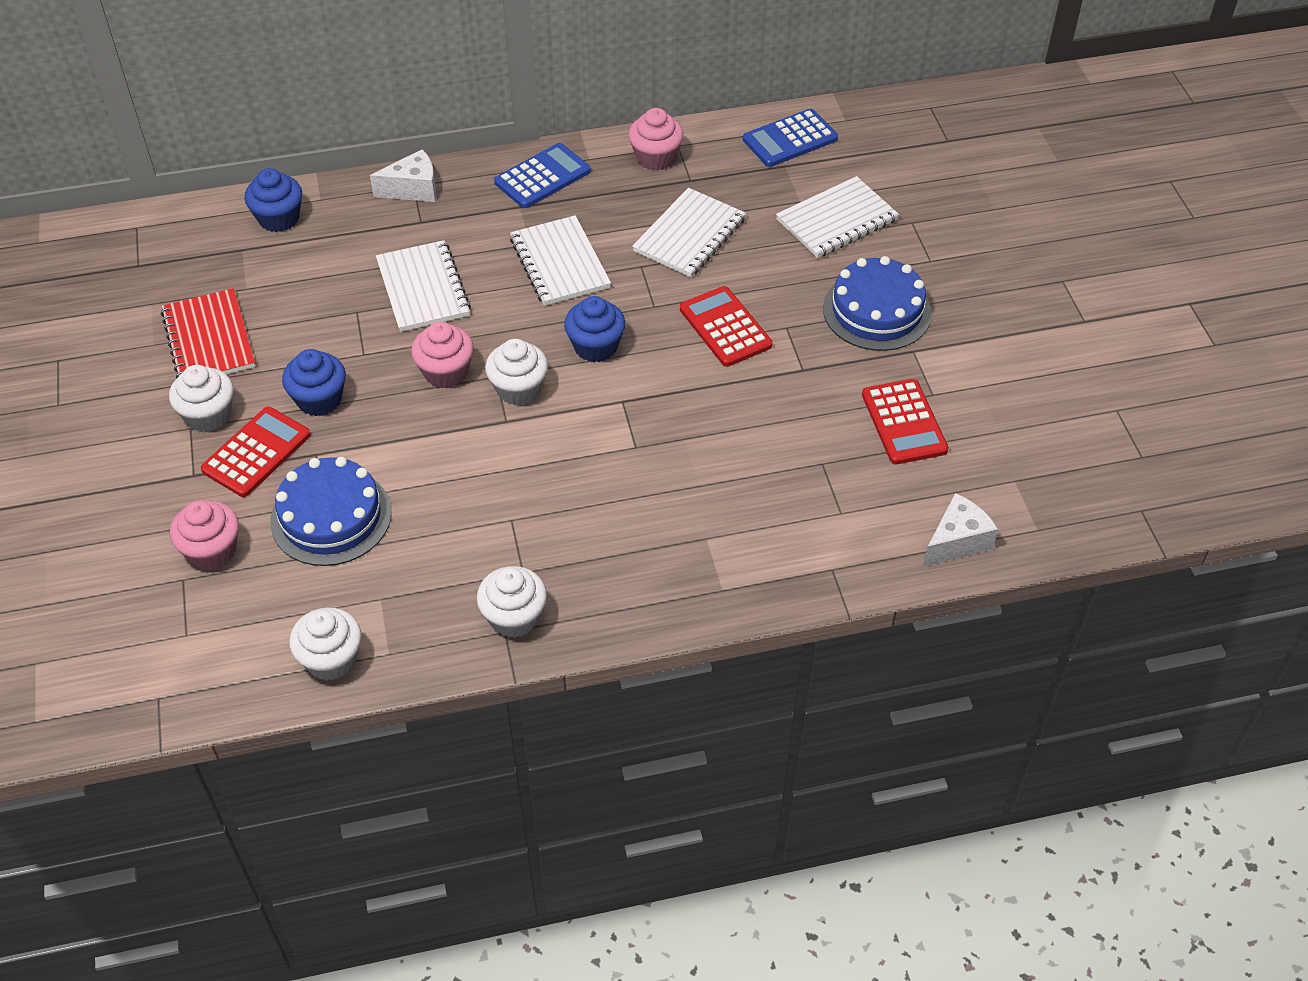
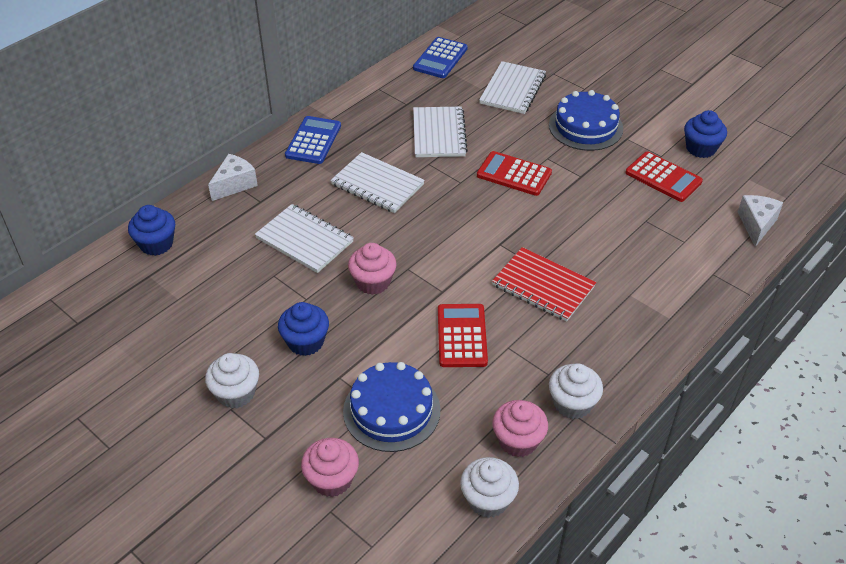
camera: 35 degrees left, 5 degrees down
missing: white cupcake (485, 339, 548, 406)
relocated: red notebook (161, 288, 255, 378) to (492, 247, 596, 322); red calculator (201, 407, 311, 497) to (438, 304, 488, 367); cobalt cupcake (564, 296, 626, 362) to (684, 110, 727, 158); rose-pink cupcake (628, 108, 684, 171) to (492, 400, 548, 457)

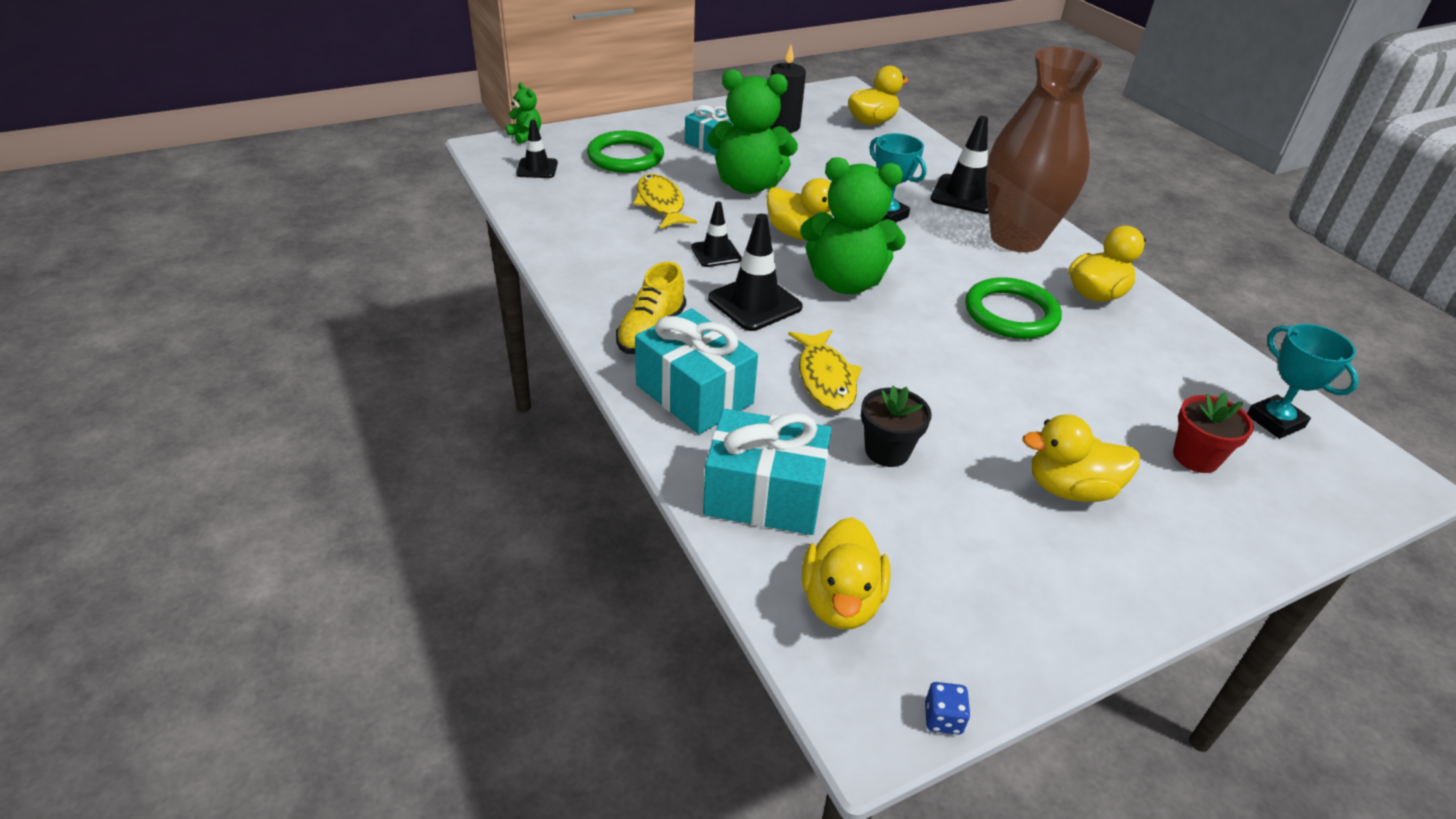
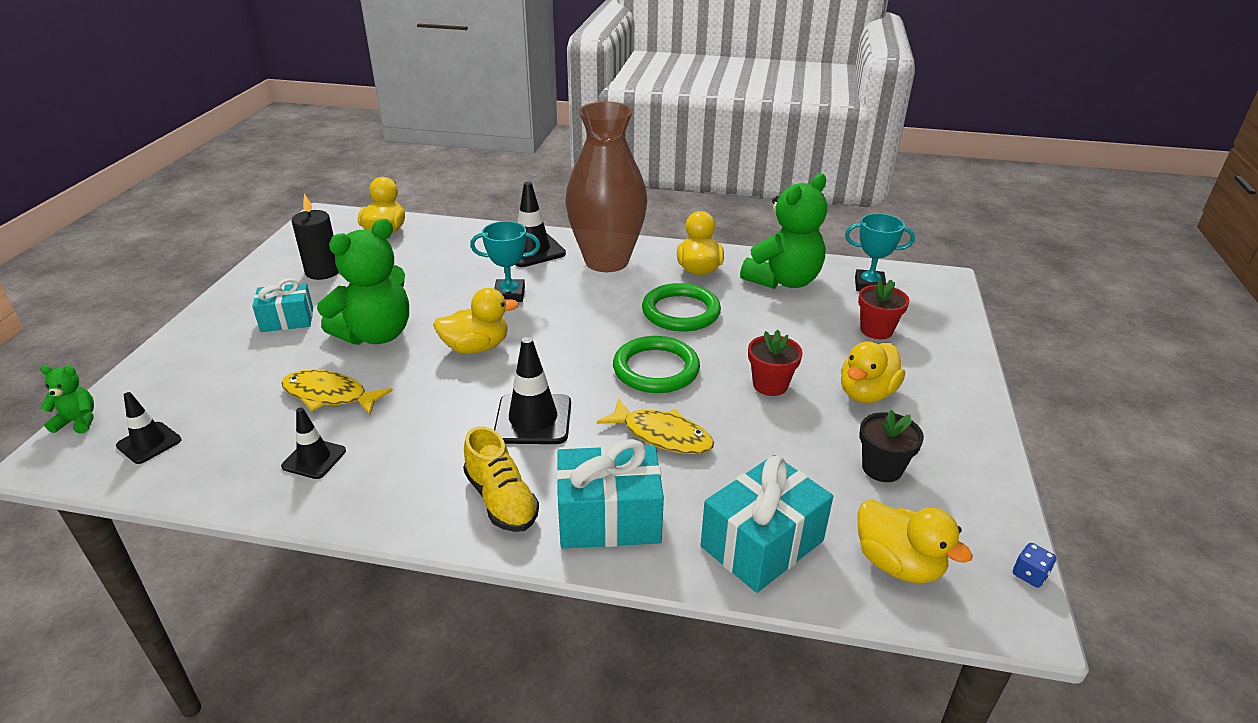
camera: 50 degrees left, 5 degrees down
appeared: red potted plant (748, 330, 803, 396)
relocated: emerald torus (587, 131, 664, 173) to (613, 336, 700, 393); jet-black road cone (691, 201, 742, 267) to (281, 408, 346, 479); emerald teddy bear (800, 157, 906, 294) to (740, 174, 827, 289); jet-black potted plant (861, 386, 932, 467) to (859, 410, 924, 482)

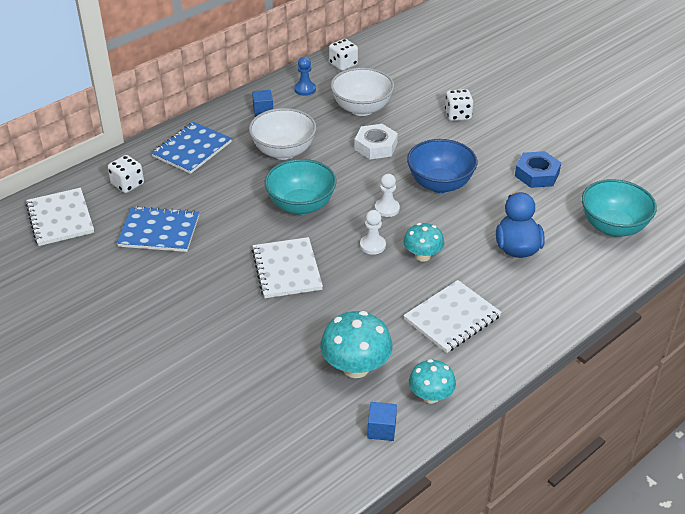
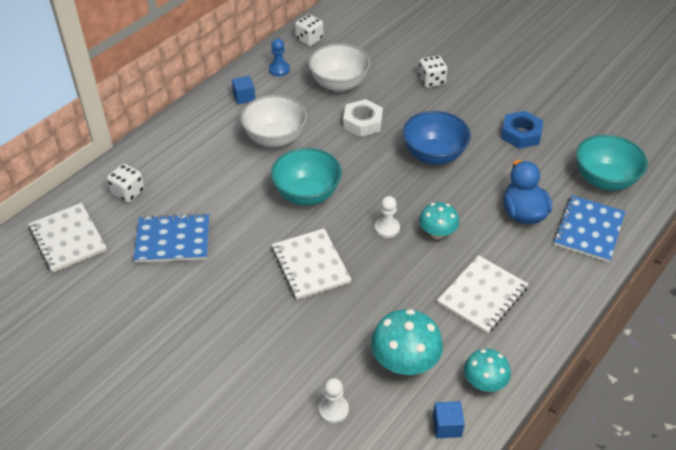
camera: 10 degrees left, 5 degrees up
relocated: cobalt notebook (151, 122, 232, 174) to (553, 195, 626, 262); white game pawn (375, 174, 400, 217) to (318, 378, 349, 424)

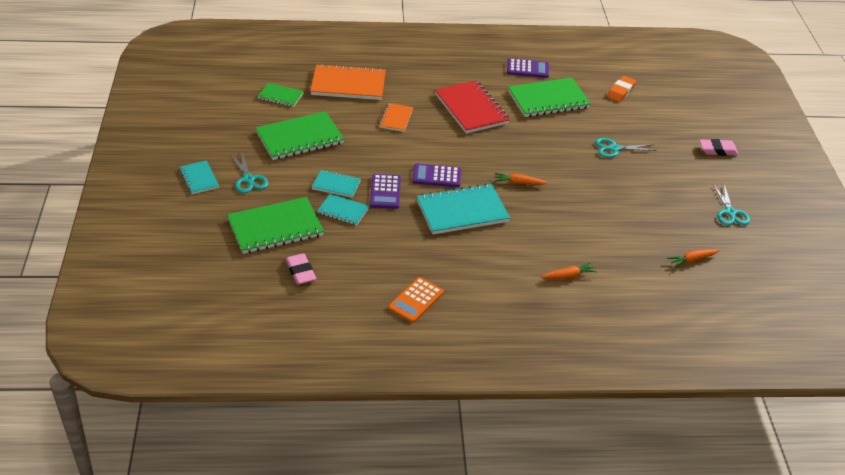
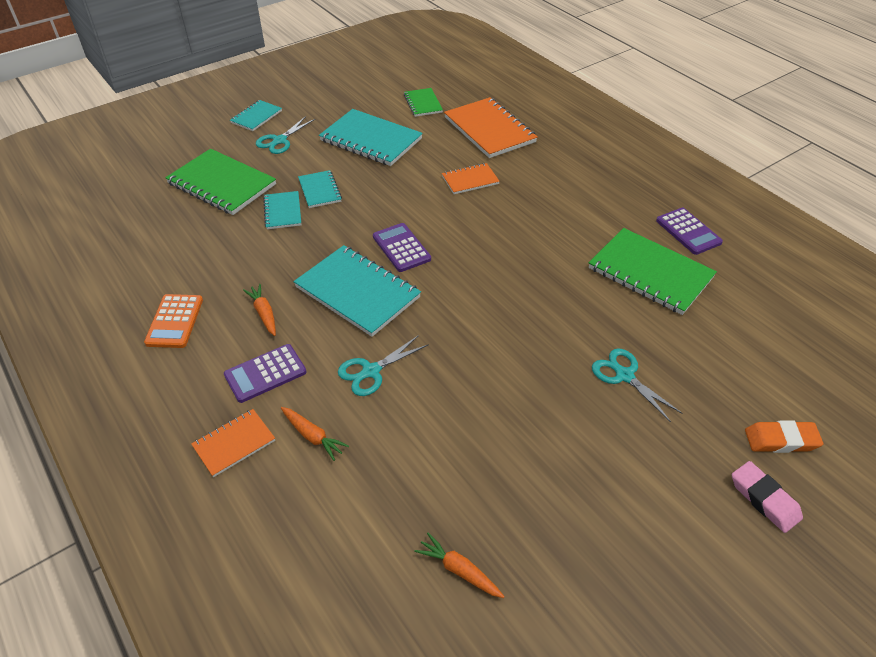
camera: 60 degrees right, 5 degrees up
missing: rose-pink eraser (286, 253, 316, 285); red notebook (435, 80, 510, 134)
appeared: orange-coloured notebook (191, 409, 275, 477)
relocated: purple calculator (370, 174, 401, 209) to (224, 344, 306, 403); orange-coloured toy carrot (494, 173, 547, 185) to (243, 284, 276, 336); orange-coloured eraser (607, 76, 636, 102) to (745, 420, 823, 453); teal shears (713, 184, 750, 225) to (338, 335, 429, 396)
colour: emerald notebook (255, 111, 344, 160) to teal notebook (319, 109, 423, 166)
spun: orange-coloured calculator (388, 277, 444, 323) = (144, 294, 203, 348) 90 degrees counterclockwise

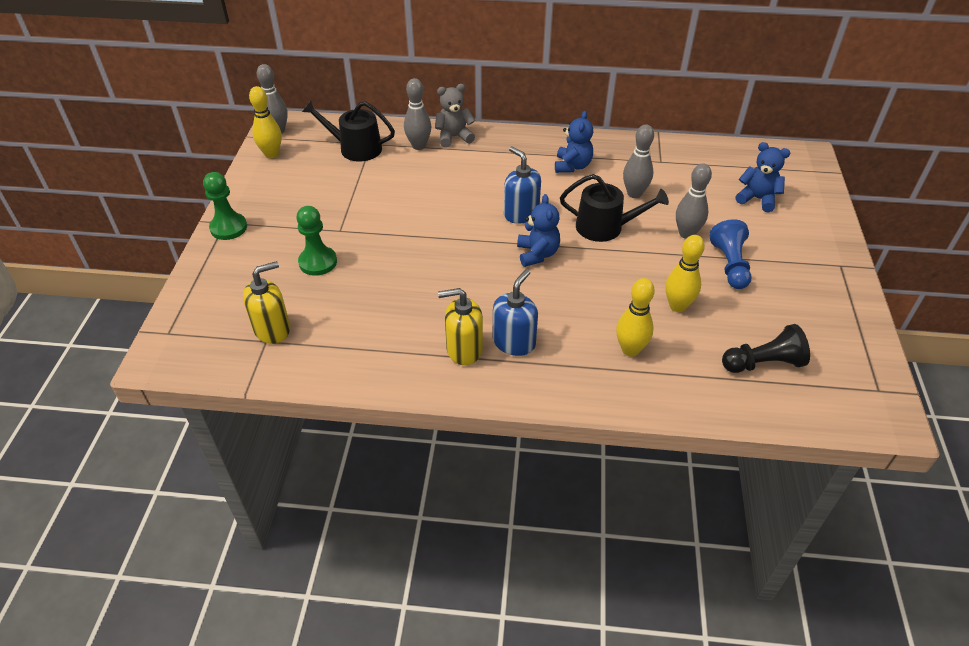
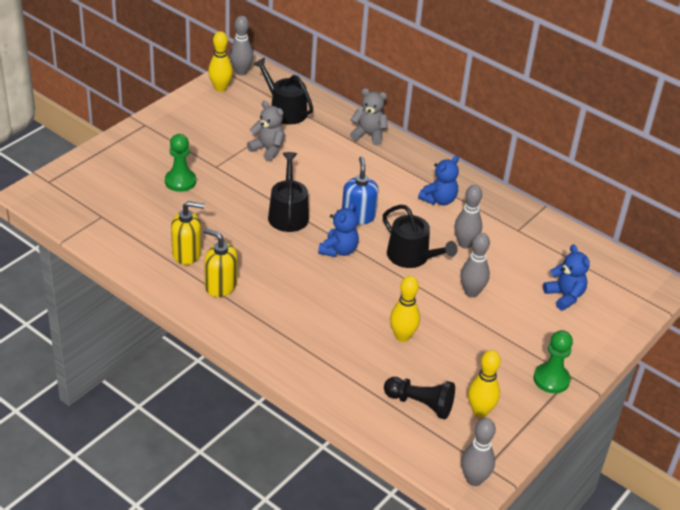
camera: 30 degrees right, 5 degrees down
missing: cobalt pump bottle (493, 269, 538, 356); cobalt game pawn (709, 219, 752, 289)
appeared: grey teddy bear (247, 101, 285, 161); jet-black watering can (268, 152, 309, 232)
relocated: emerald game pawn (203, 172, 247, 240) to (533, 330, 573, 393); golden pump bottle (243, 261, 290, 344) to (171, 201, 205, 265); grey skittle (404, 78, 431, 150) to (461, 418, 496, 486); golden skittle (616, 278, 655, 357) to (468, 350, 501, 417)

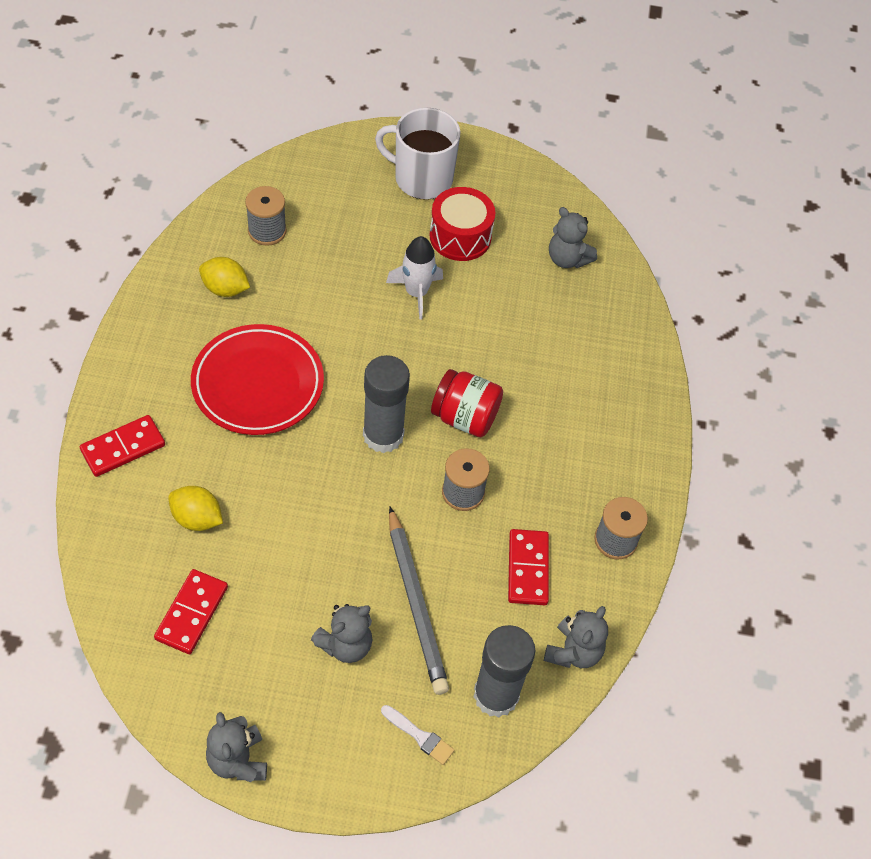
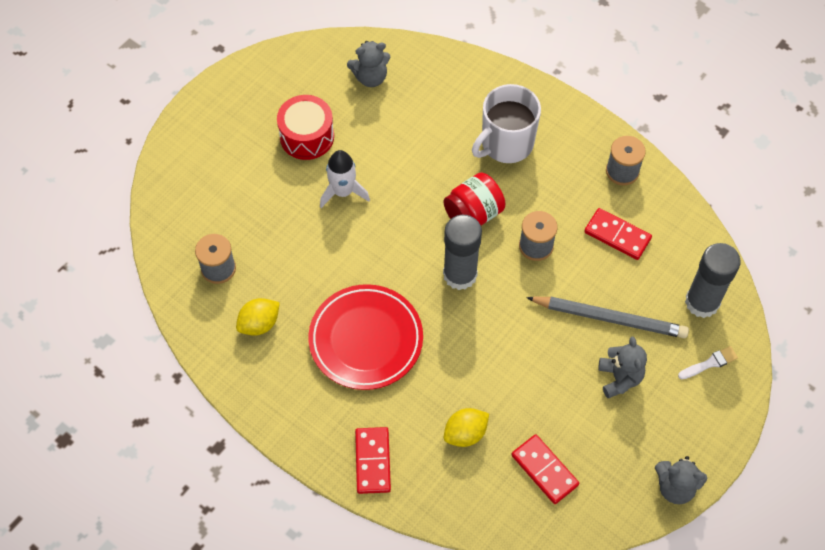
camera: 55 degrees left, 5 degrees up
missing: grey teddy bear (544, 606, 608, 668)
relocated: white coffee mug (375, 108, 460, 199) to (472, 84, 541, 163)

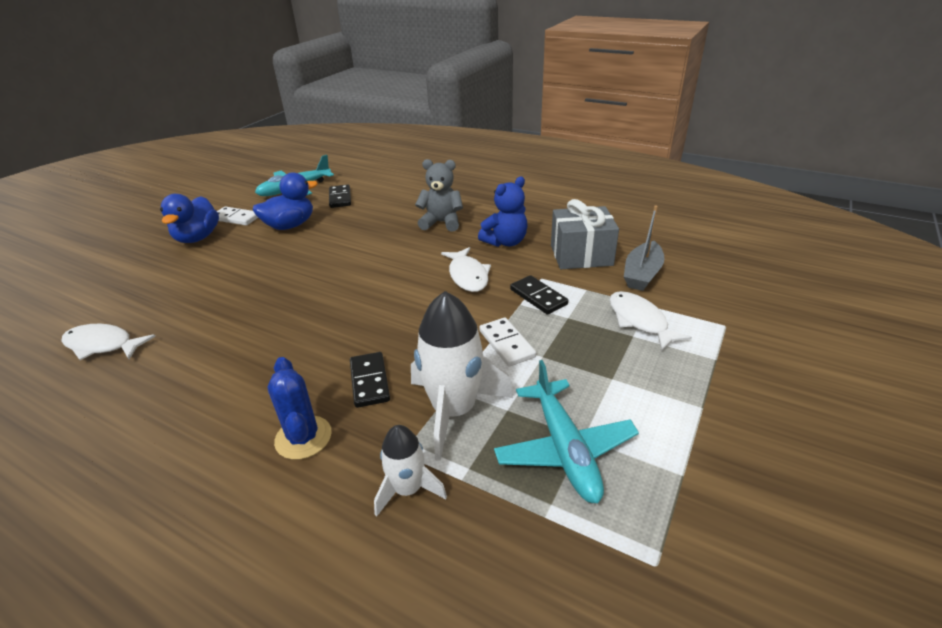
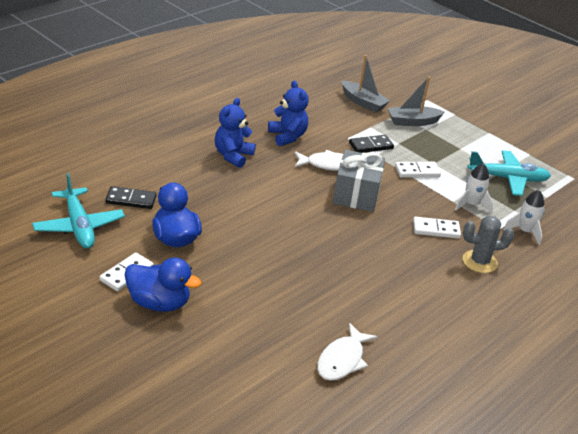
camera: 80 degrees left, 0 degrees up
relocated: grey wrapped gift (551, 199, 619, 269) to (333, 150, 385, 212)
exchanged: white toy fish (609, 291, 692, 351) to grey sailboat (388, 77, 444, 126)
colour: cobalt prickly plant (267, 357, 332, 460) to grey prickly plant (463, 216, 514, 273); jet-black domino tile (350, 352, 390, 408) to white domino tile (413, 216, 461, 239); grey teddy bear (415, 159, 463, 232) to cobalt teddy bear (215, 98, 256, 168)
size: white rocket (411, 291, 513, 461) = (455, 163, 493, 213) x0.57

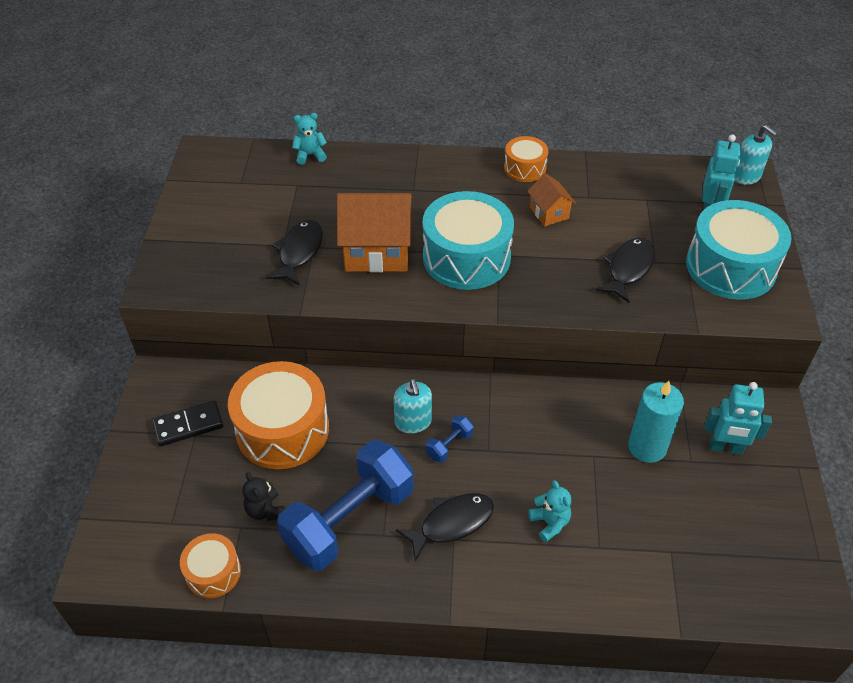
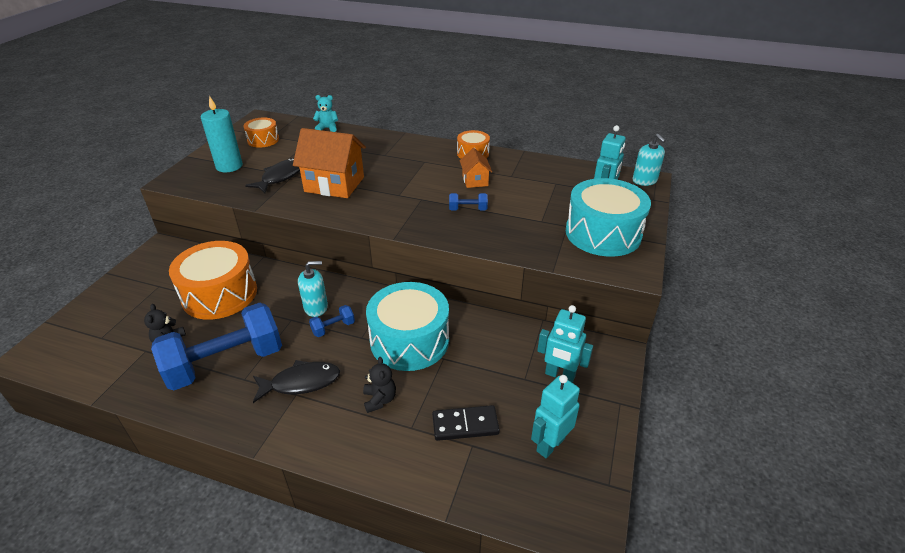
camera: 15 degrees right, 10 degrees down
missing: jet-black toy fish (596, 238, 655, 303)
appeared: cobalt dumbbell (449, 193, 488, 210); teal robot (531, 375, 580, 458)
relocated: jet-black domino tile (152, 401, 223, 447) to (432, 405, 500, 441); orange-coloured toy drum (180, 533, 241, 598) to (244, 117, 279, 147); teal toy drum (423, 191, 514, 290) to (366, 282, 449, 371); teal candle (628, 381, 684, 463) to (201, 95, 243, 172)
colour: teal teddy bear (528, 480, 571, 542) to jet-black teddy bear (363, 357, 396, 413)
spun: teal pump bottle (394, 379, 432, 434) = (298, 261, 328, 317) 105 degrees counterclockwise

